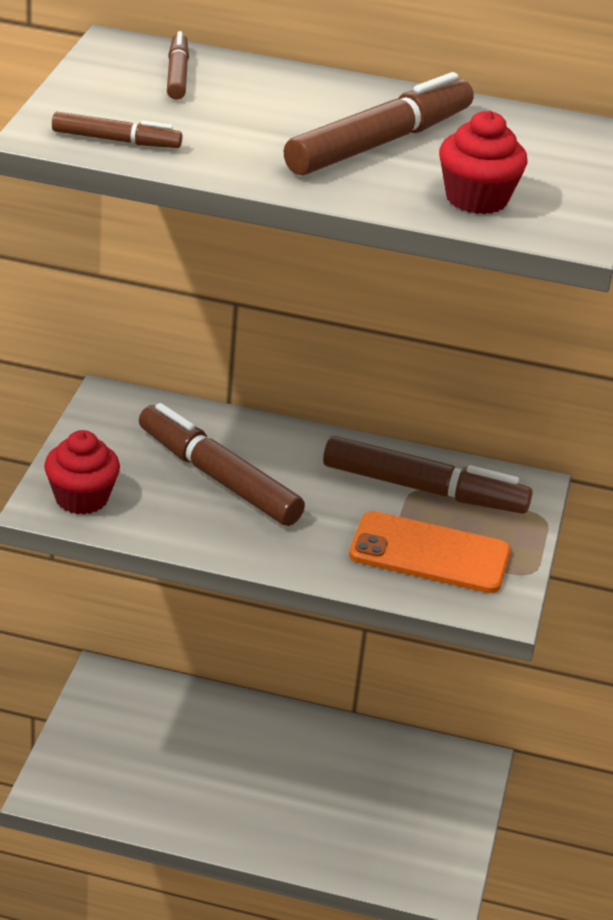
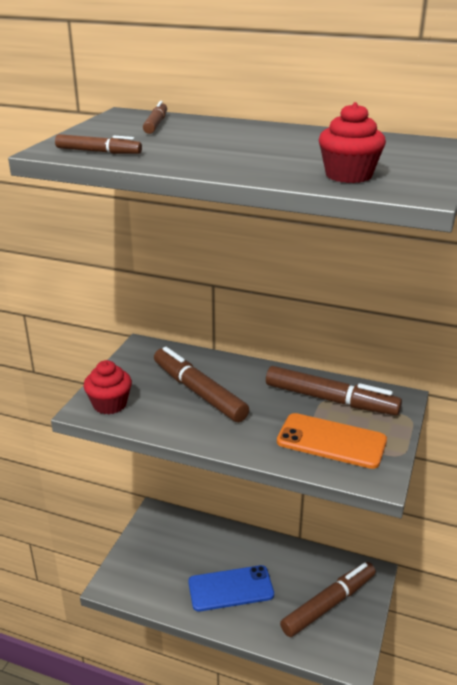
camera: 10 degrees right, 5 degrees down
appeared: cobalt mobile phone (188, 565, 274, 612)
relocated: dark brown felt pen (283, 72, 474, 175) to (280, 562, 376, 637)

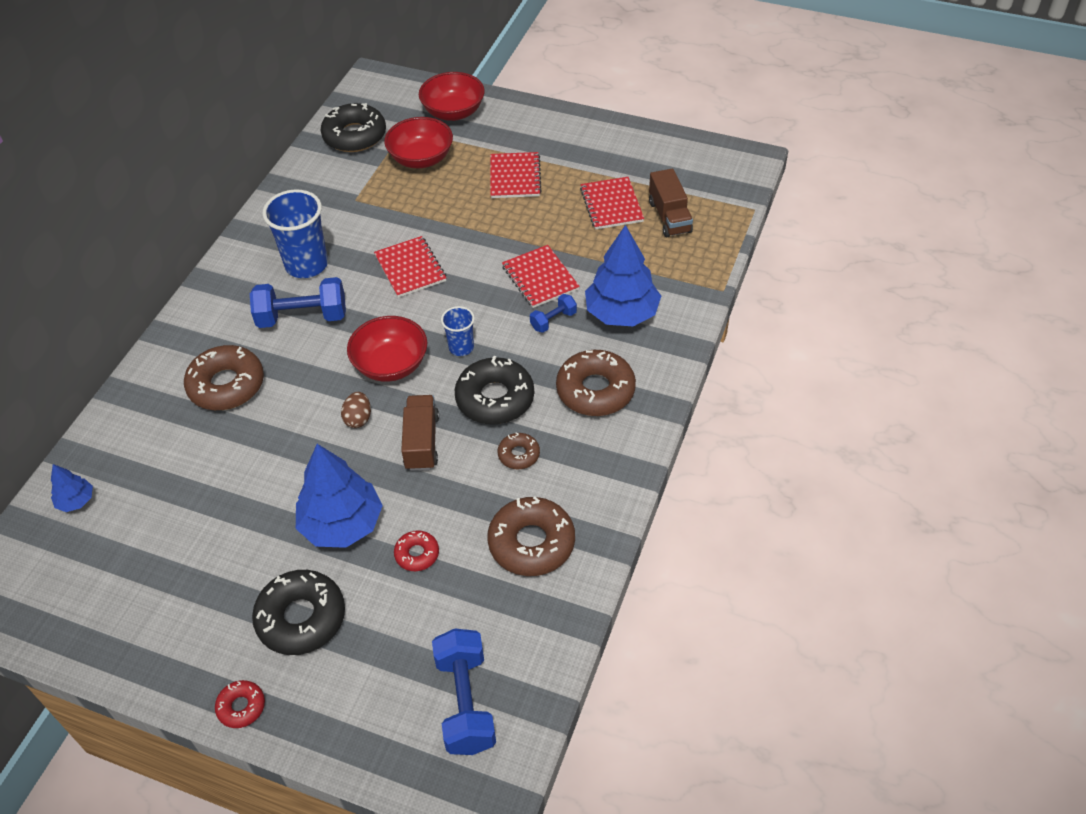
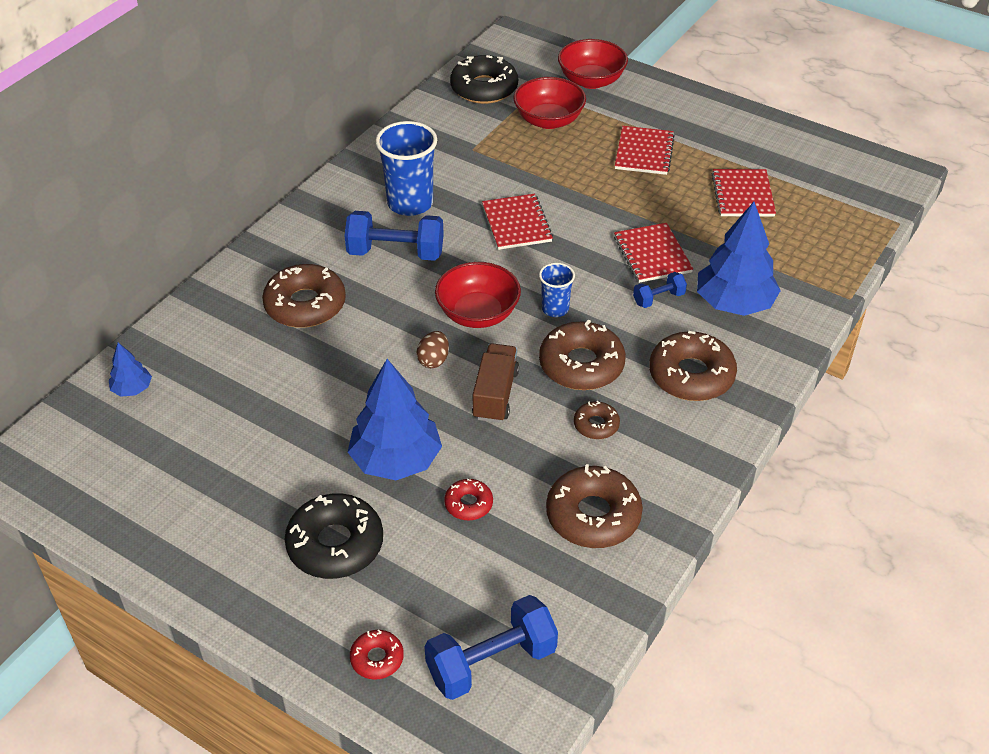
camera: 10 degrees right, 5 degrees down
missing: dark brown toy truck (649, 169, 693, 237)
relocated: red donut (215, 680, 265, 728) to (350, 629, 404, 680)
colour: jet-black donut (455, 356, 534, 425) to dark brown donut (539, 320, 626, 390)
spun: cobalt dumbbell (432, 629, 496, 755) = (425, 595, 558, 700) 60 degrees clockwise

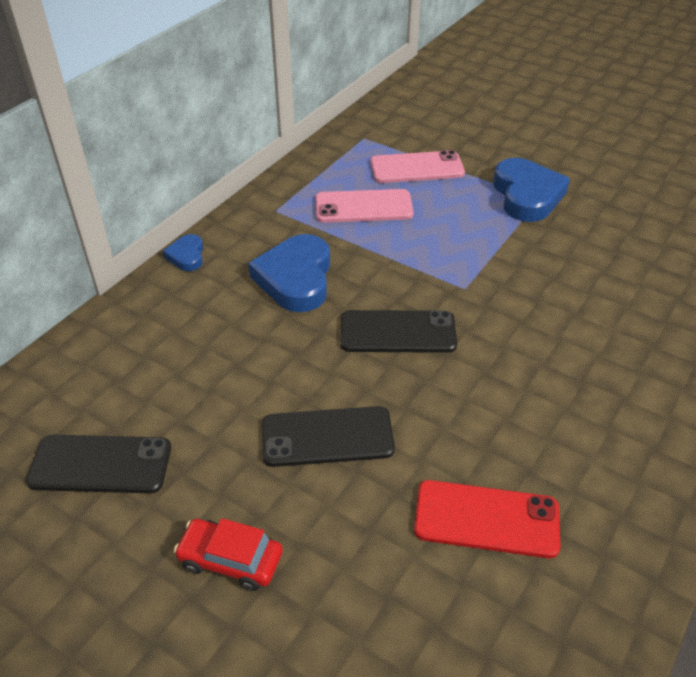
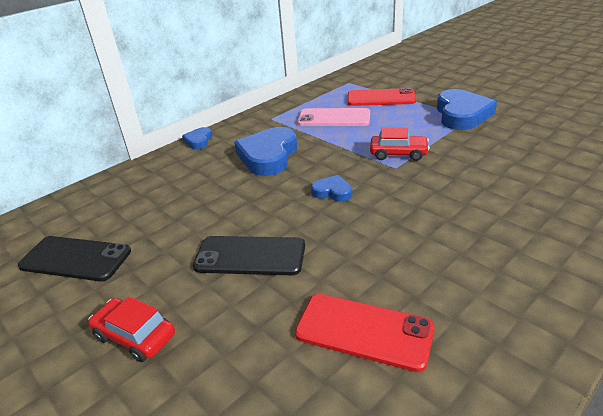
camera: 15 degrees right, 10 degrees down
appeared: red toy car (370, 127, 430, 161)
exchanged: jet-black mobile phone (341, 310, 457, 353) to cobalt heart shape (311, 175, 352, 202)
colour: rose-pink mobile phone (370, 150, 465, 183) to red mobile phone (348, 88, 416, 106)

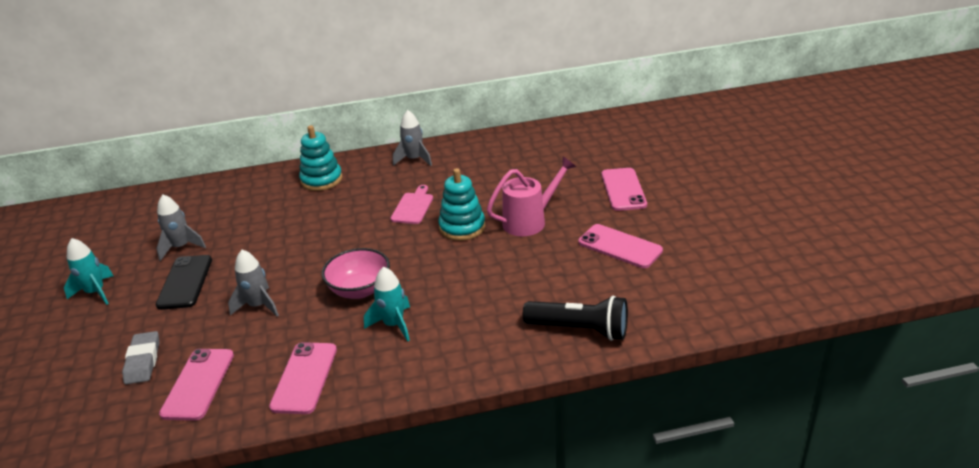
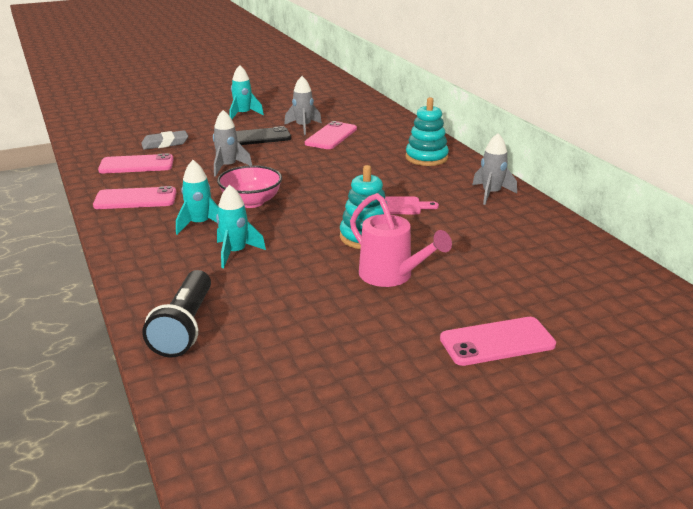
camera: 75 degrees right, 5 degrees down
appeared: teal rocket (216, 185, 266, 268)
relocated: rose-pink mobile phone (578, 224, 663, 268) to (305, 121, 357, 149)

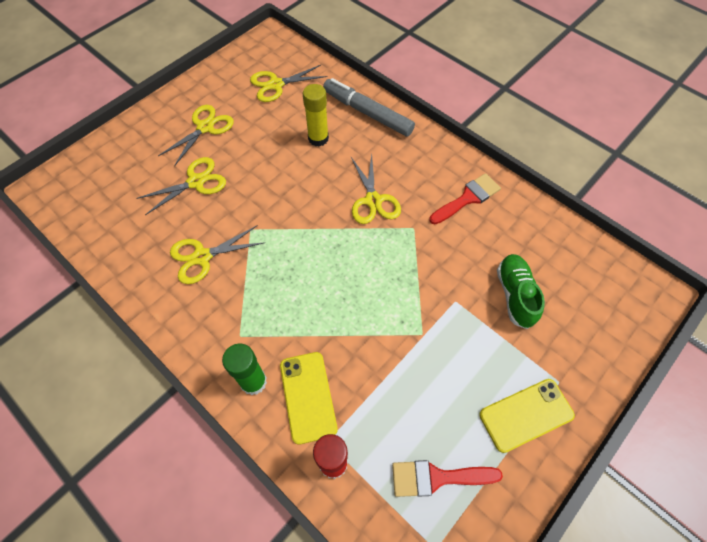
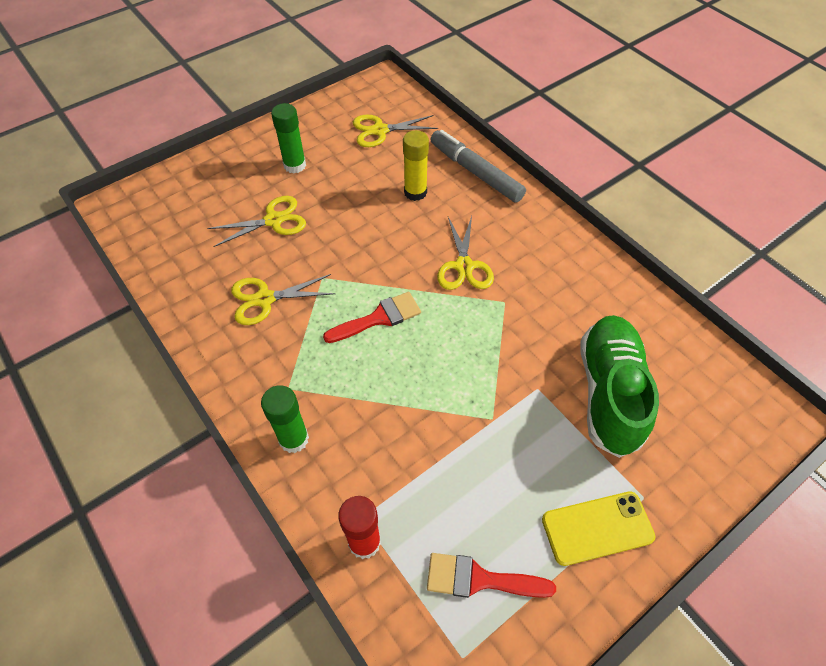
camera: 10 degrees right, 5 degrees down
missing: golden mobile phone (280, 352, 338, 444)
relocated: red paint brush (429, 173, 501, 224) to (323, 292, 421, 343)
exchanged: golden shears (158, 105, 234, 166) to emerald glue stick (271, 103, 306, 173)
size: emerald sneaker (497, 254, 545, 329) = (580, 315, 659, 458) x1.63

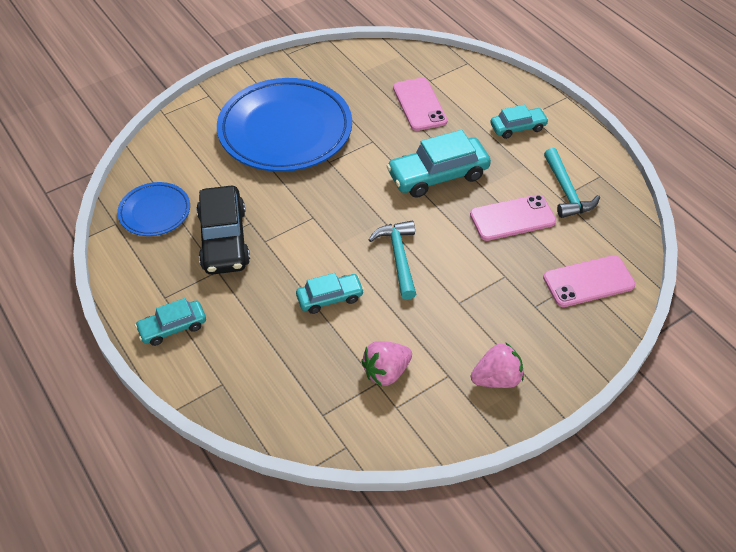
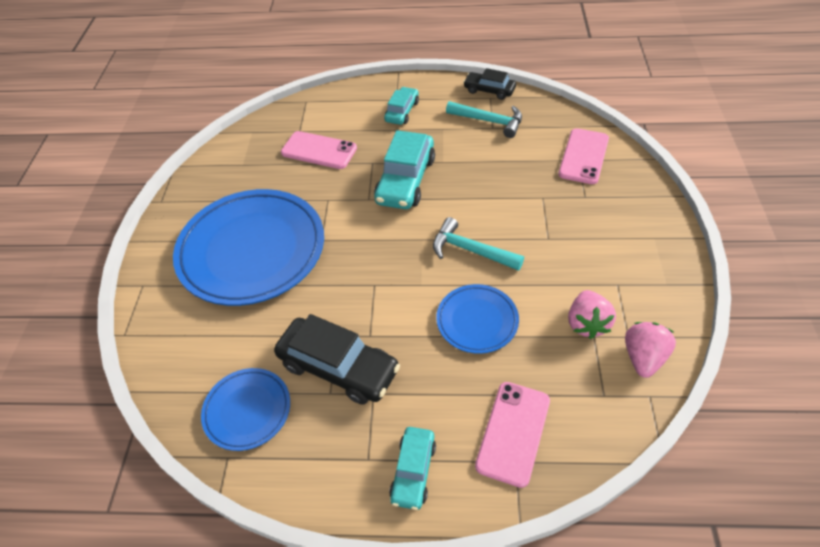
camera: 50 degrees left, 0 degrees up
appeared: jet-black toy car (463, 68, 516, 100)
relocated: rose-pink mobile phone (470, 195, 556, 241) to (475, 382, 550, 488); rose-pink strawberry (471, 342, 524, 388) to (625, 322, 676, 378)
exchanged: teal toy car (296, 273, 364, 314) to cobalt flat dish (436, 284, 519, 354)

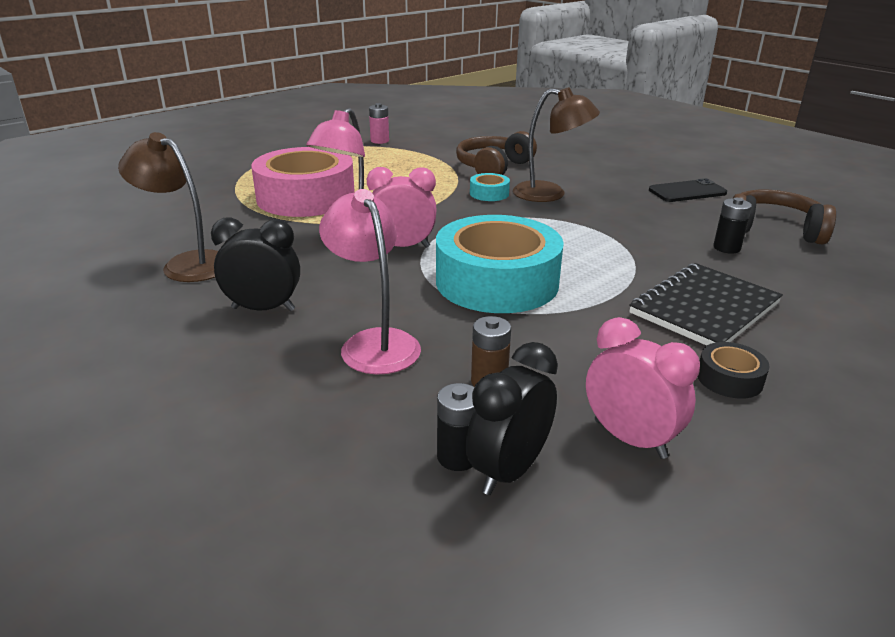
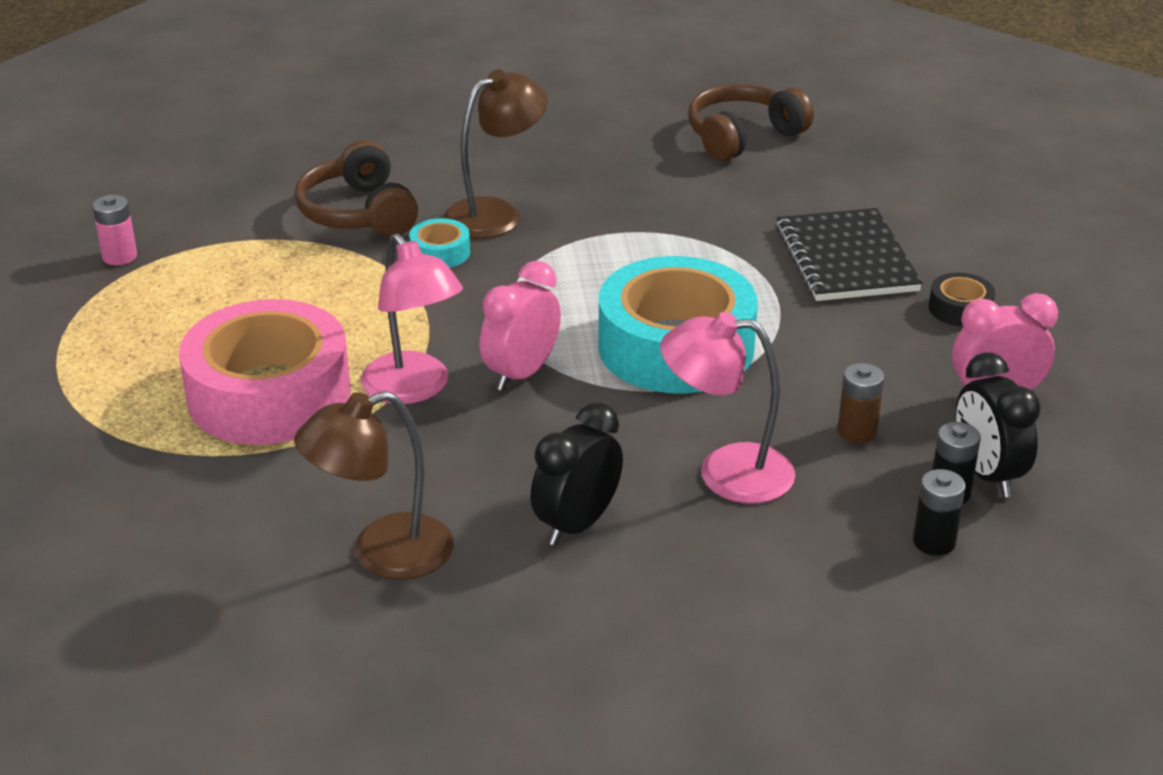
camera: 55 degrees left, 5 degrees up
missing: jet-black mobile phone (649, 178, 727, 202)
relocated: jet-black battery (713, 198, 752, 254) to (913, 469, 966, 556)

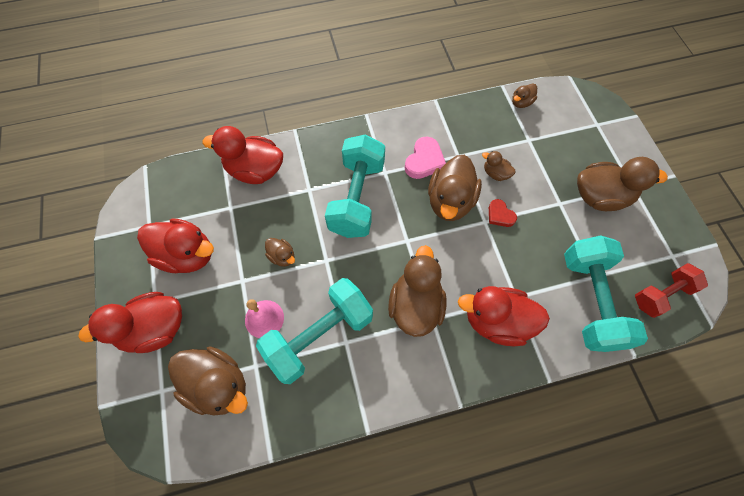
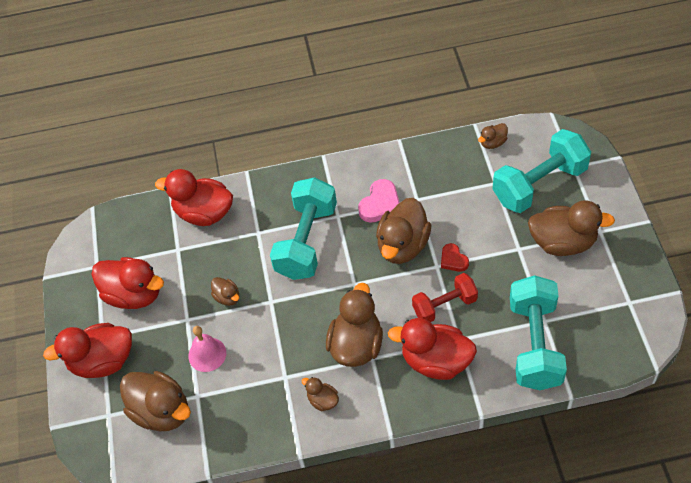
camera: 10 degrees right, 10 degrees down
relocated: teal dumbbell (256, 278, 373, 384) to (493, 129, 591, 213); dark brown rubber duck (482, 151, 516, 181) to (302, 377, 339, 411); red dumbbell (635, 263, 708, 318) to (412, 273, 478, 322)

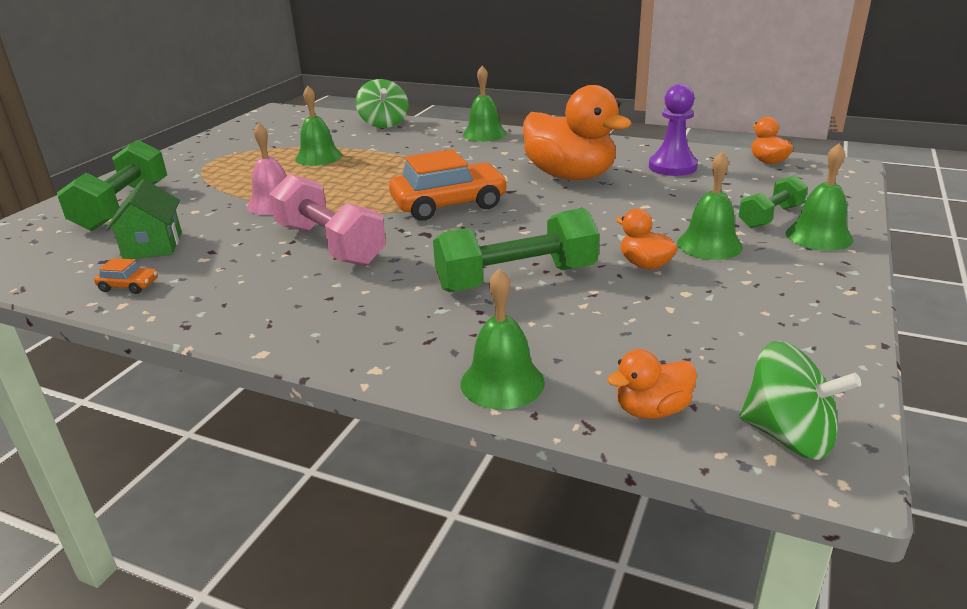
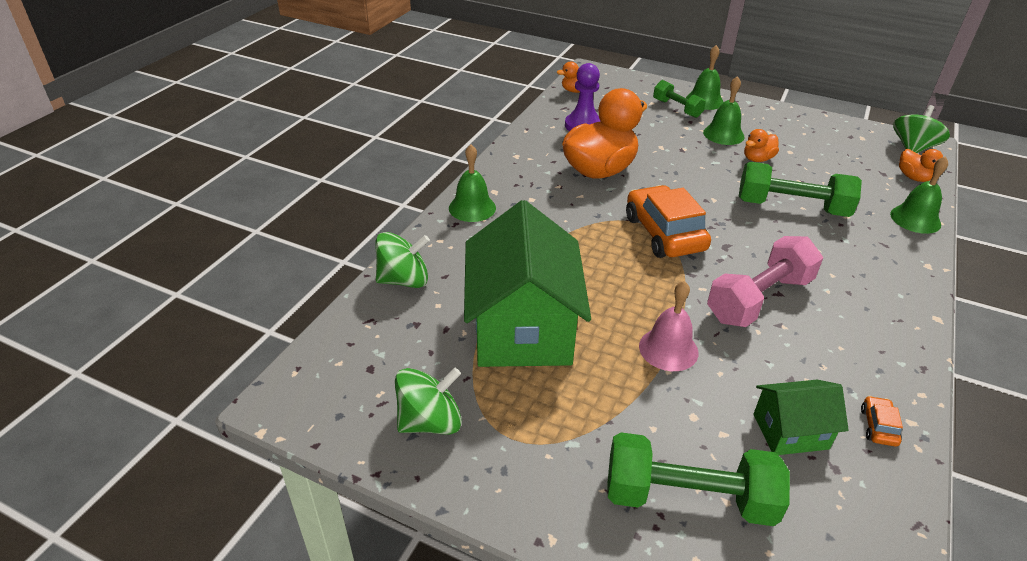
camera: 90 degrees left, 10 degrees up
appeared: emerald spinning top (395, 368, 462, 434)
exchanged: emerald school bell (295, 86, 342, 166) to emerald house (464, 200, 591, 367)
spun: emerald dumbbell (433, 208, 599, 292) = (739, 162, 862, 217) 60 degrees counterclockwise

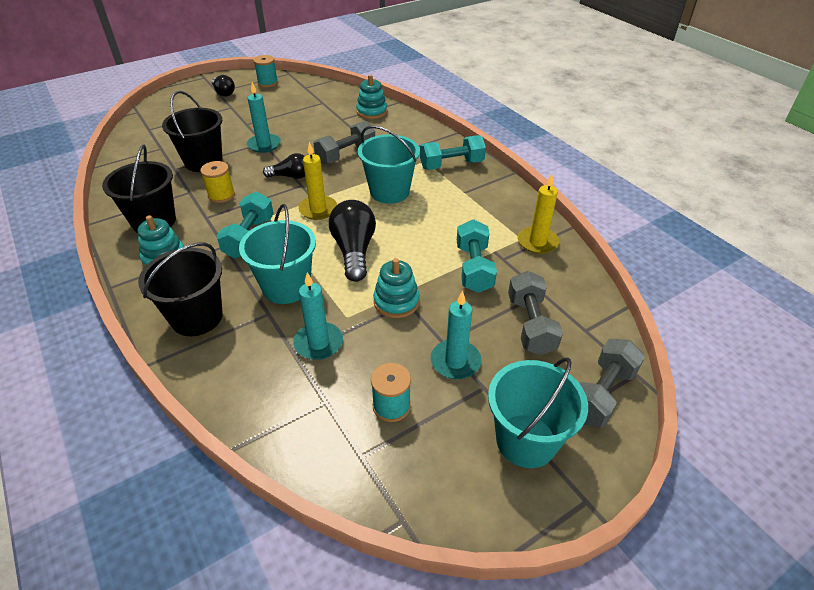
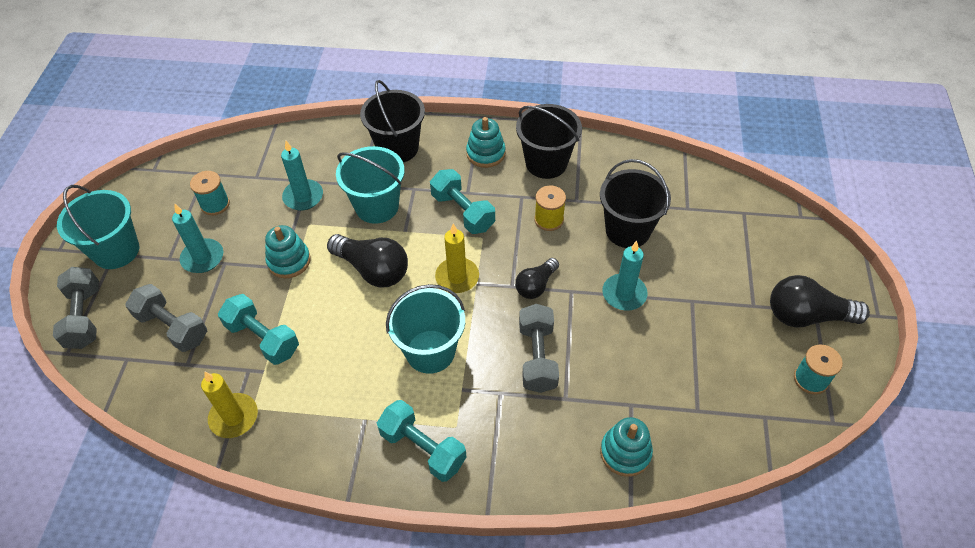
camera: 130 degrees right, 10 degrees up
spun: teal dumbbell (420, 135, 486, 170) = (377, 400, 466, 482) 75 degrees counterclockwise
size: jet-black lightbulb (211, 75, 235, 97) = (770, 275, 870, 328) x1.63

